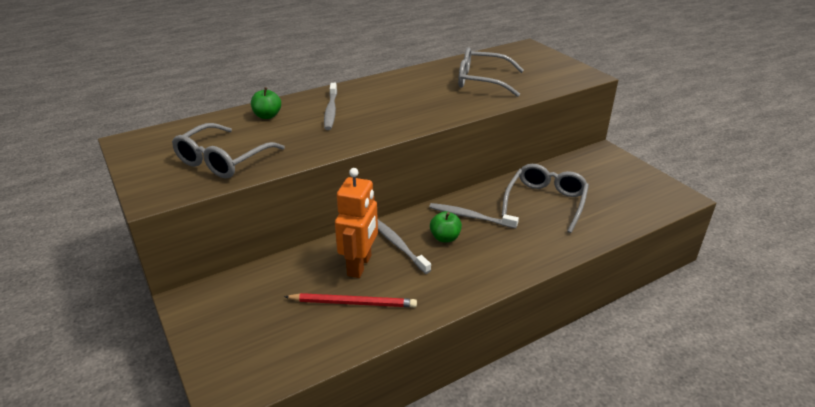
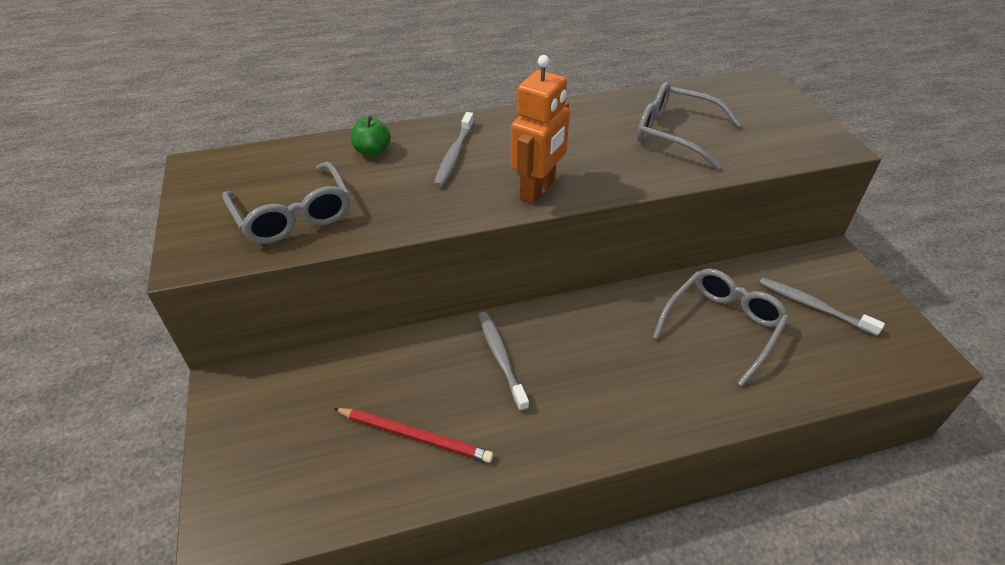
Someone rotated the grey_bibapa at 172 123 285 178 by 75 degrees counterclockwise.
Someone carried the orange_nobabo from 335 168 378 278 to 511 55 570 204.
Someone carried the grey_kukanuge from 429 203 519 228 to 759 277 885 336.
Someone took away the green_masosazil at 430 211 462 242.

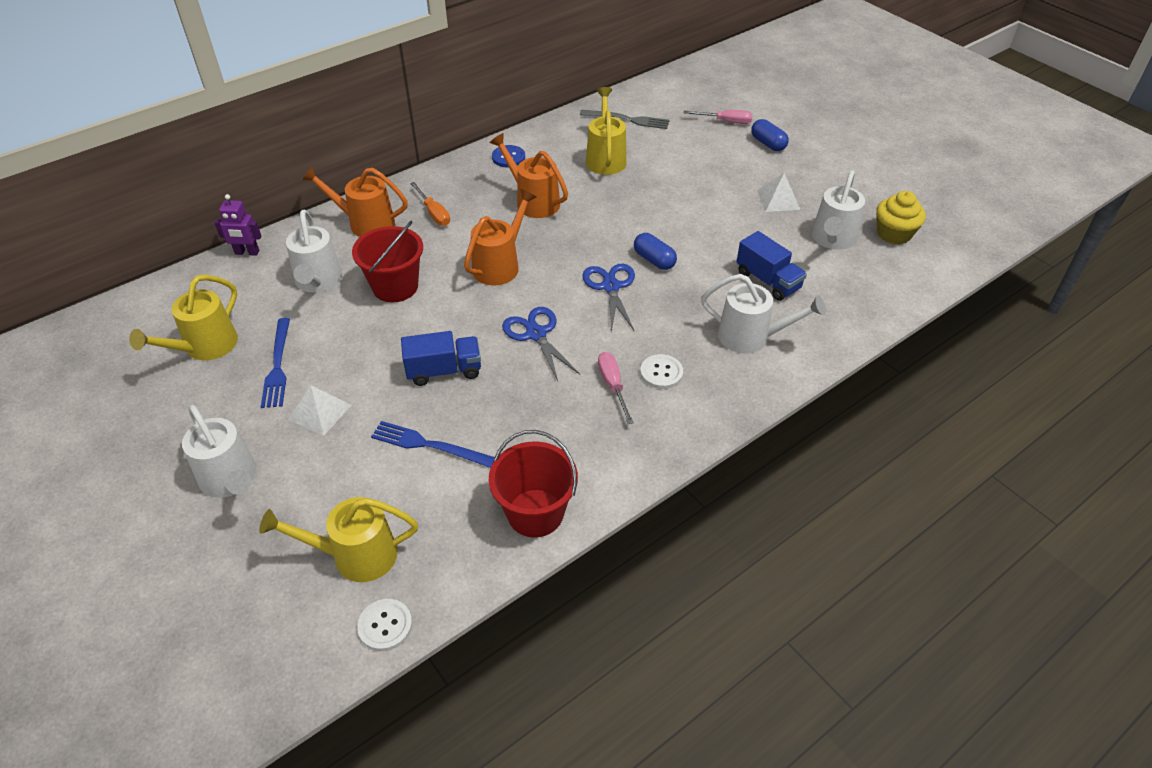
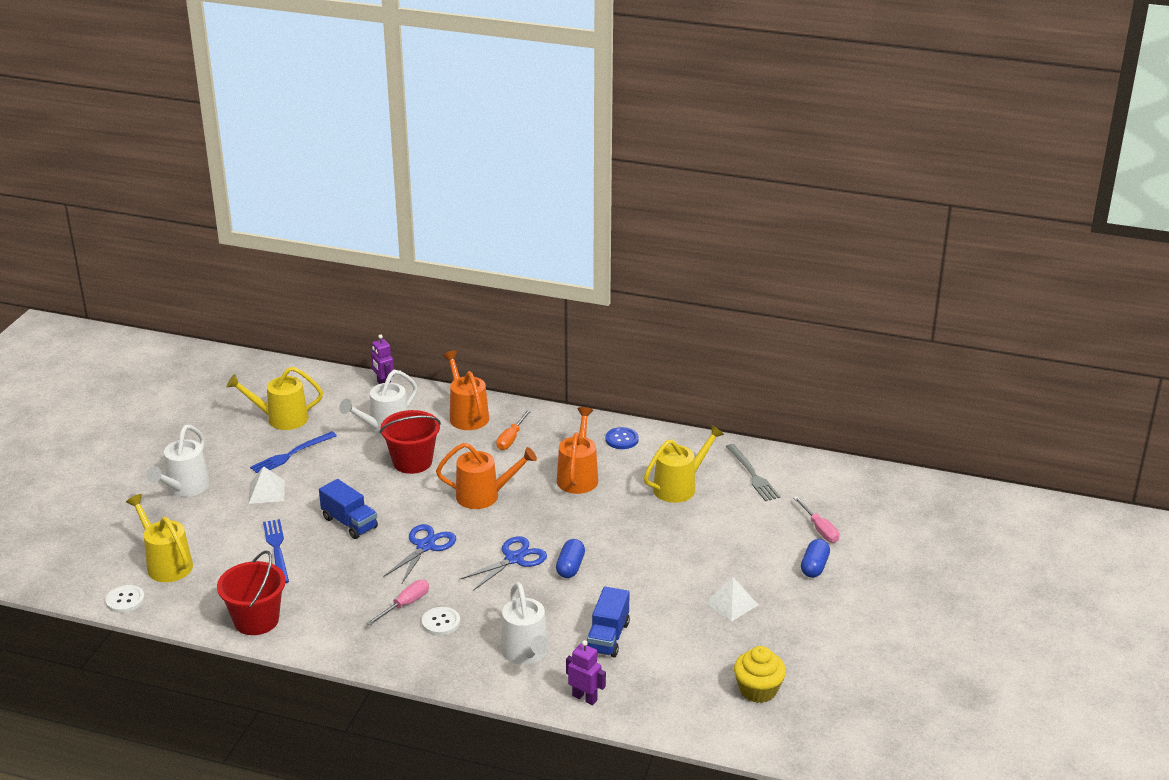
Someone put down the purple_nobabo at 566 640 606 705.
Someone took away the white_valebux at 812 170 865 250.

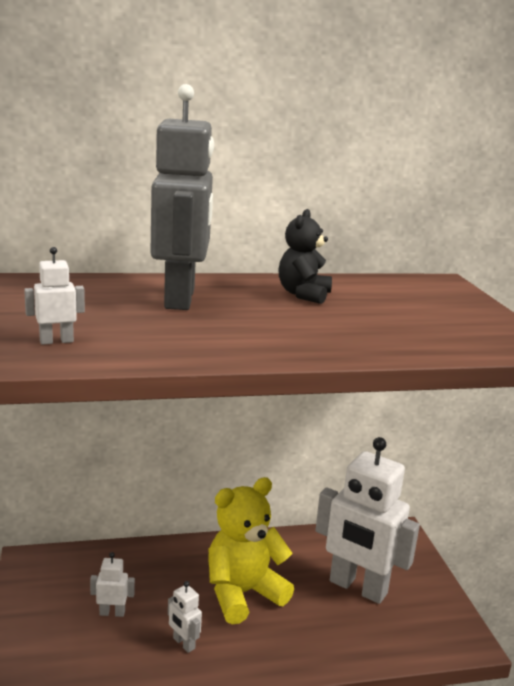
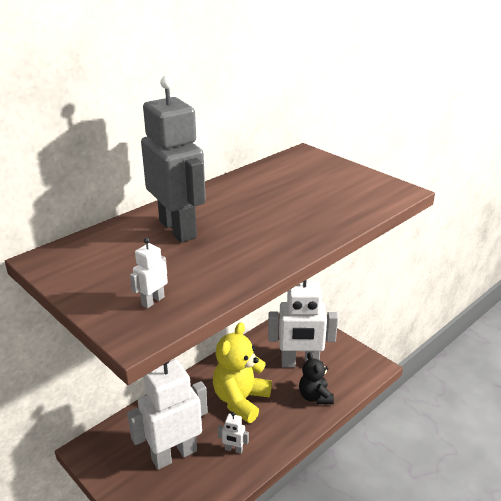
Someone scaled the white_nobabo at 90 552 135 617 by 2.49.
Someone carried the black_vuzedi from 278 209 332 304 to 299 352 334 404.

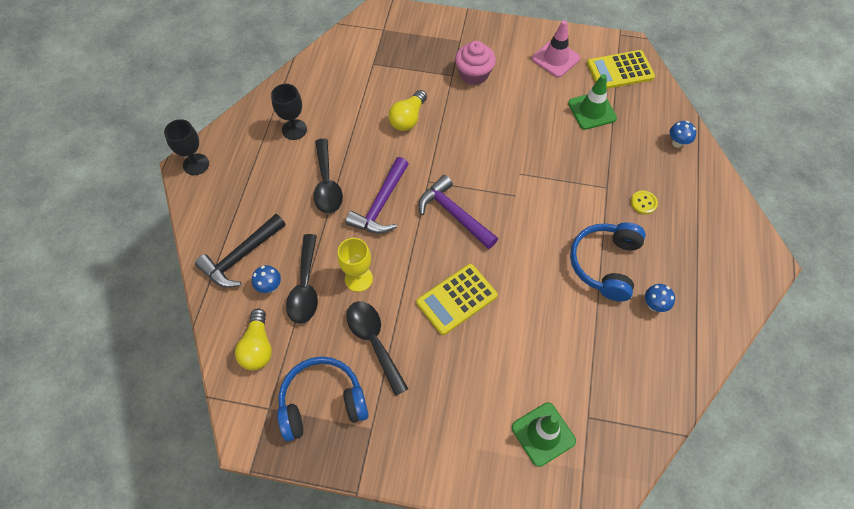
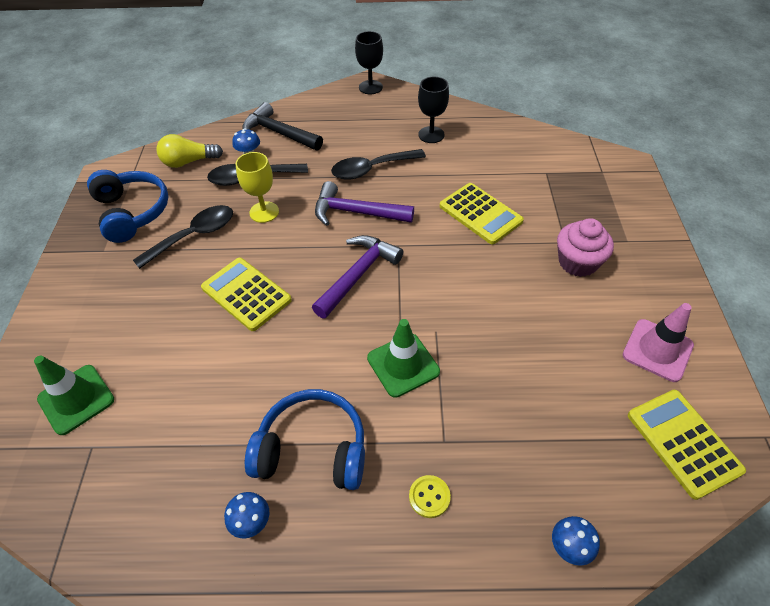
Someone carried the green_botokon from 568 74 617 130 to 367 319 440 398.
Someone swapped the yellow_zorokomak at 388 90 427 131 for the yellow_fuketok at 440 183 524 244.

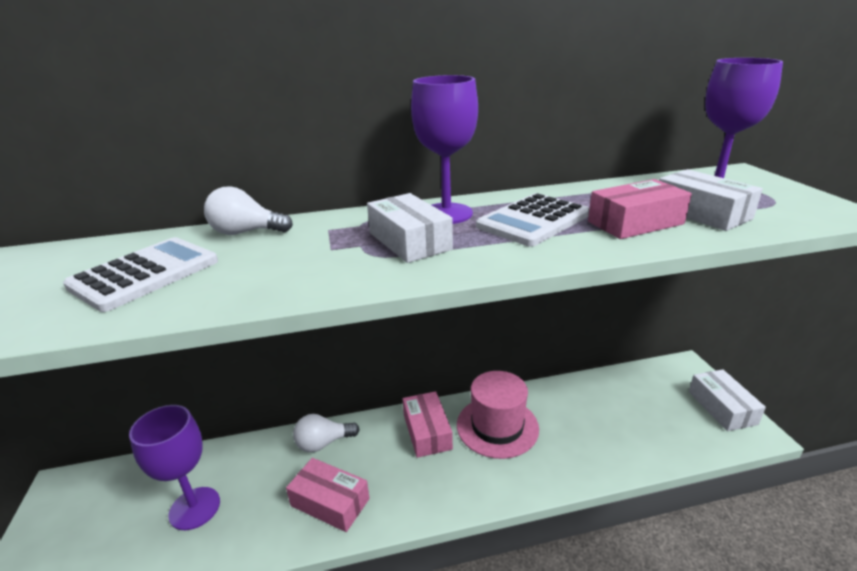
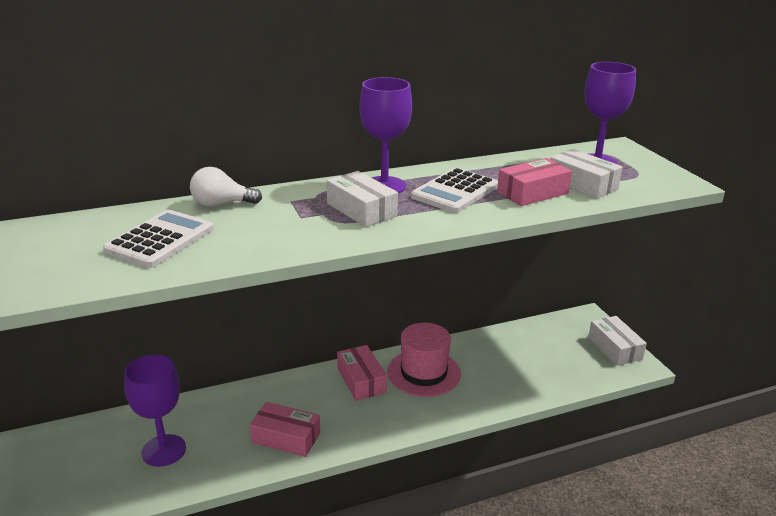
Someone took away the white_zorokomak at 293 414 360 452.

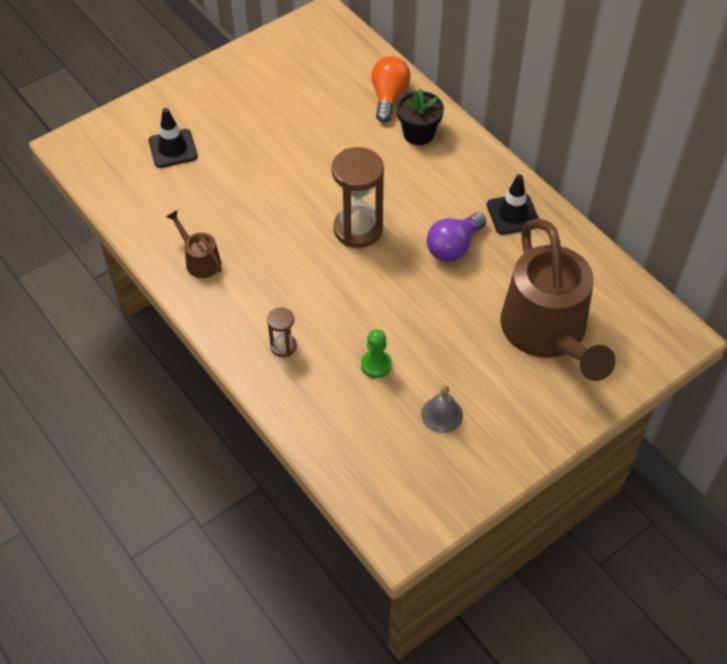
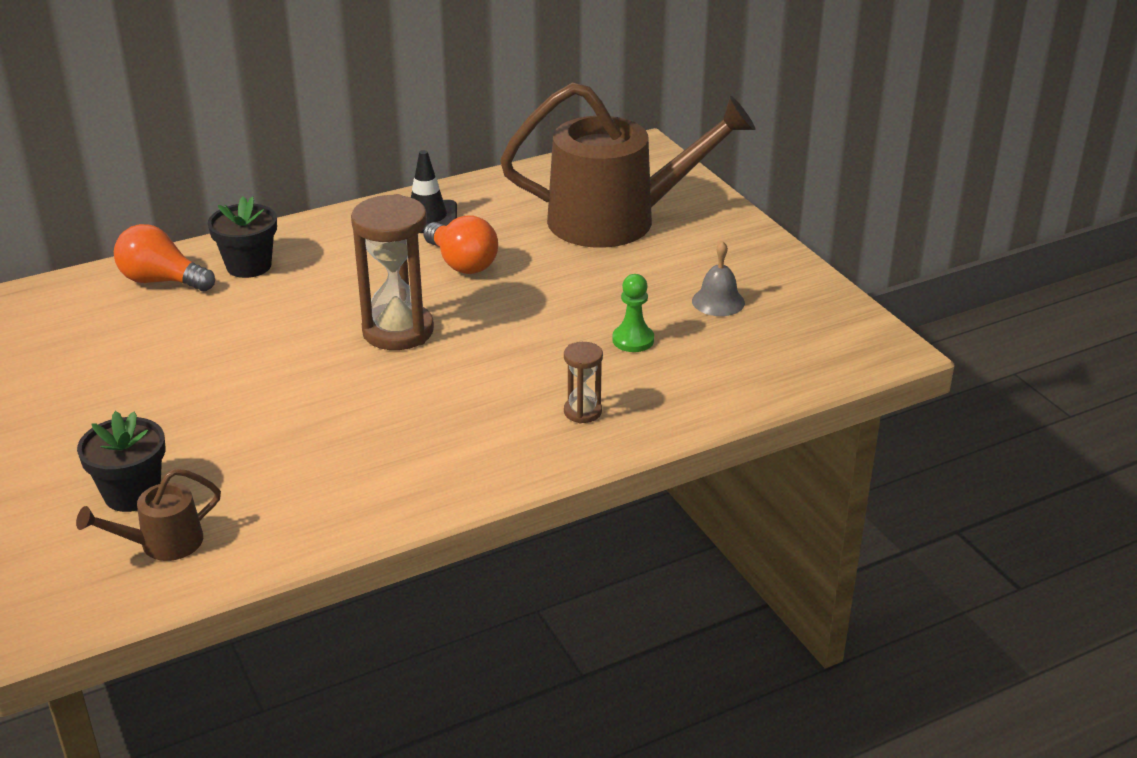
Someone carried the brown_valebux from 166 210 222 278 to 76 469 221 561.
Someone swapped the black_botokon at 149 108 198 168 for the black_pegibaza at 77 411 165 512.
Someone repainted the purple_zorokomak at 427 212 486 262, which became the orange_zorokomak at 423 215 498 274.

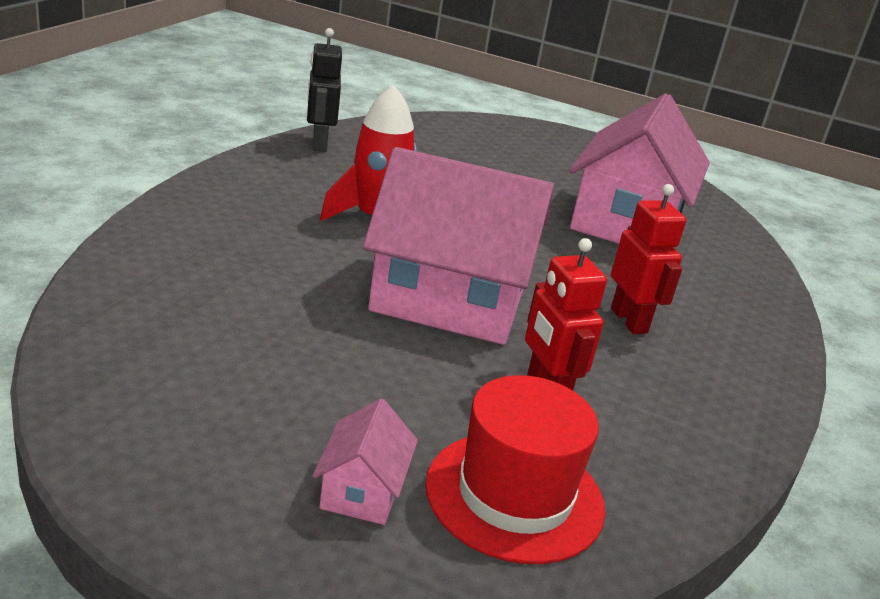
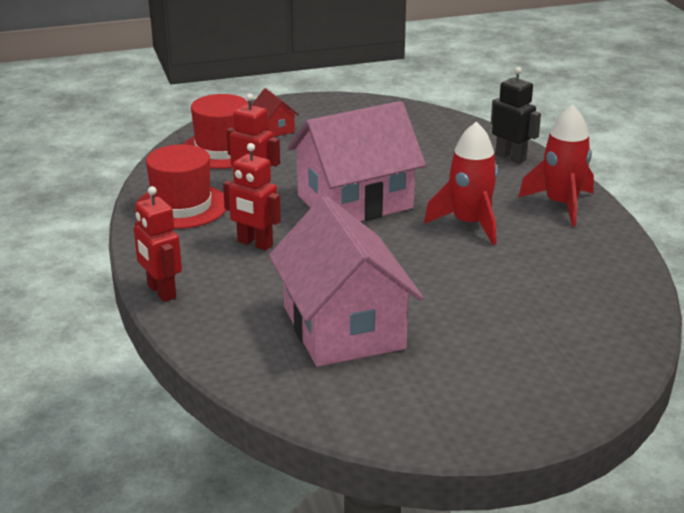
Someone put down the red_nobabo at 134 186 182 302.
Someone put down the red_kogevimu at 135 144 226 229.
Someone repainted the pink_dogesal at 312 398 418 525, which became the red_dogesal at 252 88 299 137.
Someone carried the black_nobabo from 307 28 342 152 to 491 67 541 164.
Someone put down the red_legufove at 518 105 594 227.

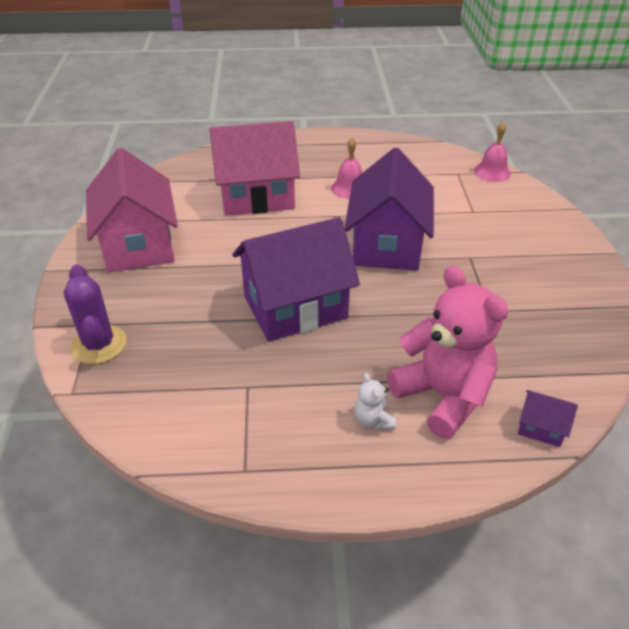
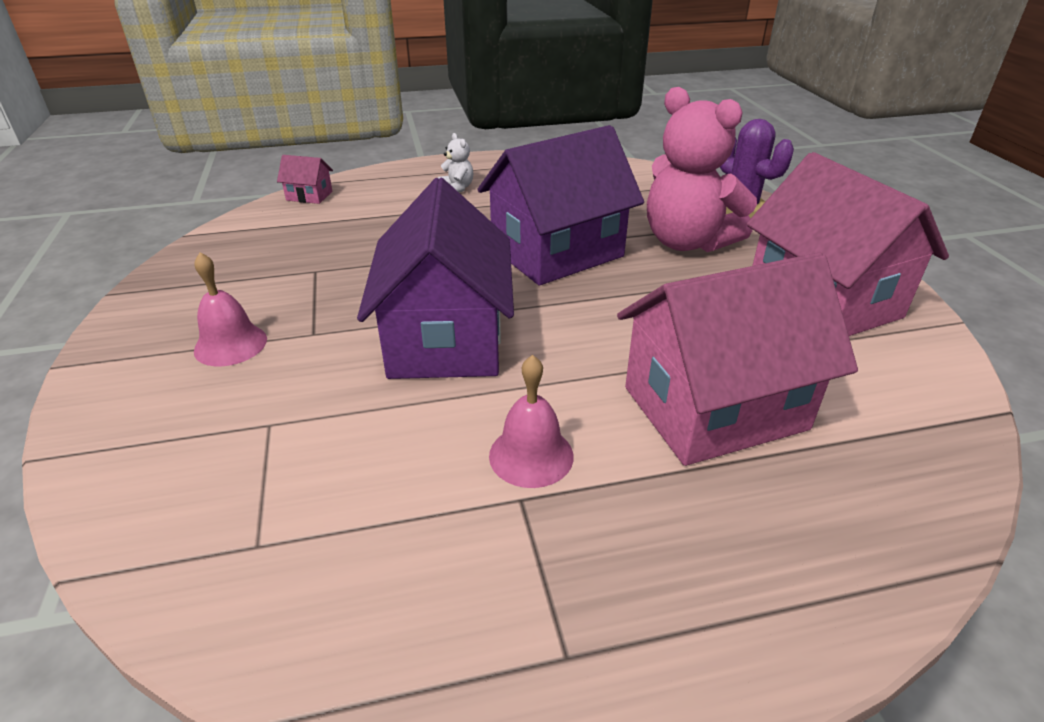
Someone carried the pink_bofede from 474 122 511 182 to 194 253 267 366.
Someone repainted the purple_dogesal at 518 390 578 447, which became the pink_dogesal at 277 155 333 204.
Someone carried the pink_vuzedi from 387 266 509 439 to 647 87 757 252.

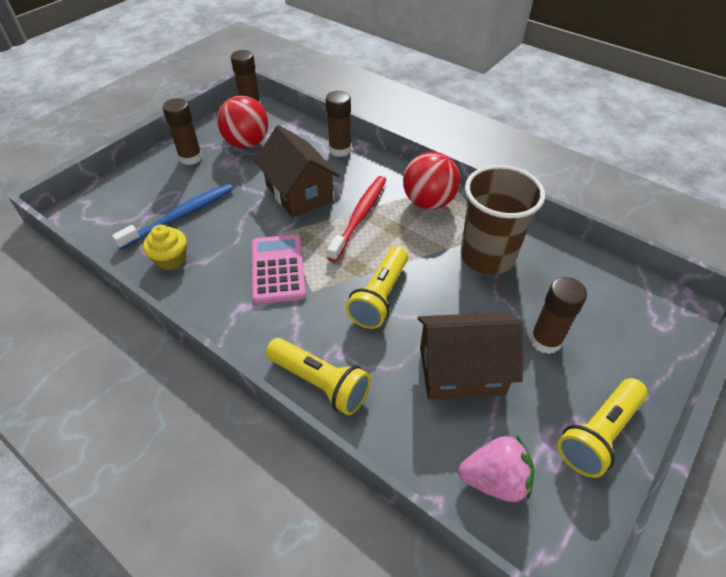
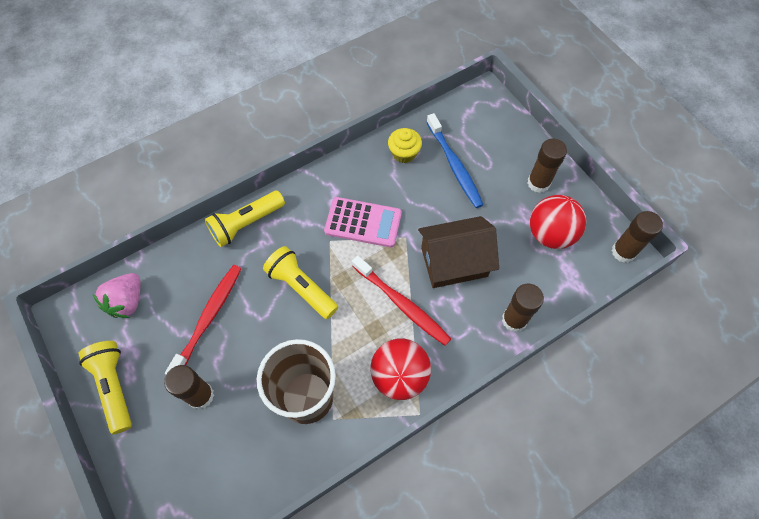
Someone swapped the brown_dogesal at 418 312 523 400 for the red_kukanuge at 165 265 242 374.

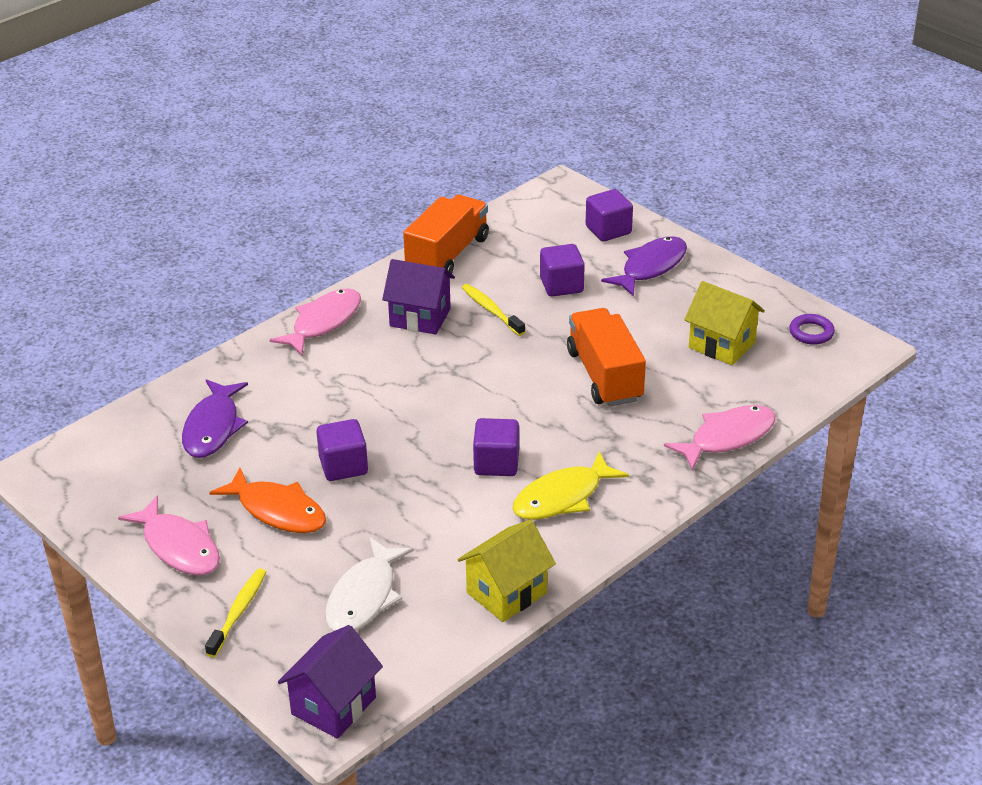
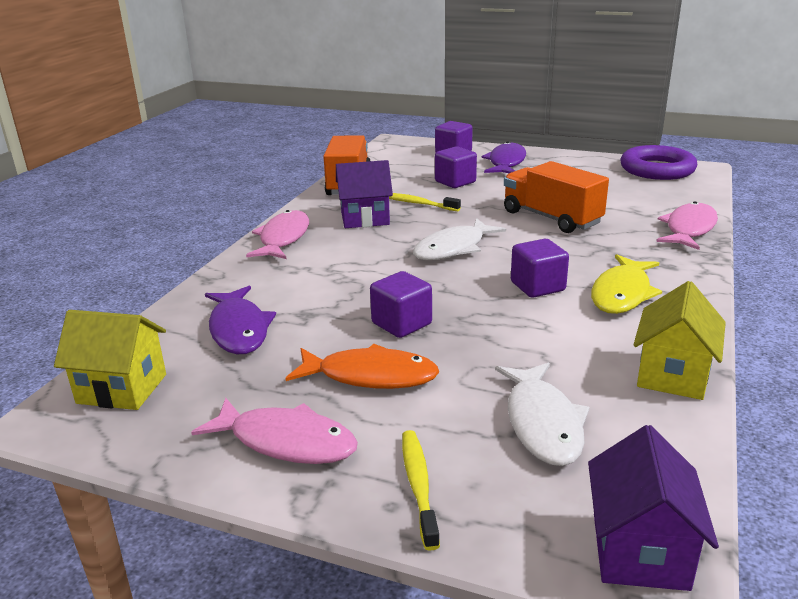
Someone carried the yellow_dogesal from 684 281 765 365 to 54 310 166 410.
Someone put down the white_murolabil at 413 218 506 260.
Someone scaled the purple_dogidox at 789 314 835 345 by 2.09.

